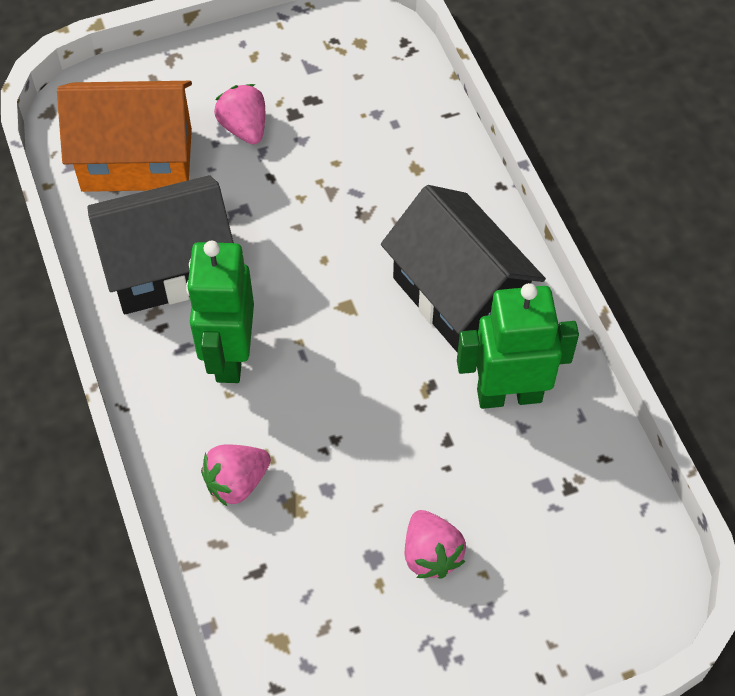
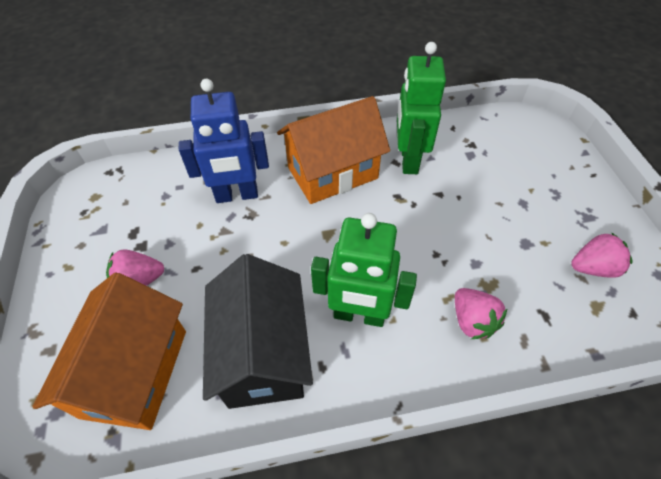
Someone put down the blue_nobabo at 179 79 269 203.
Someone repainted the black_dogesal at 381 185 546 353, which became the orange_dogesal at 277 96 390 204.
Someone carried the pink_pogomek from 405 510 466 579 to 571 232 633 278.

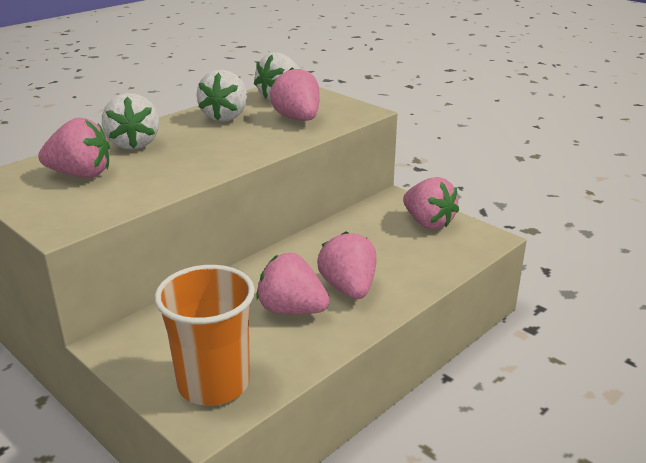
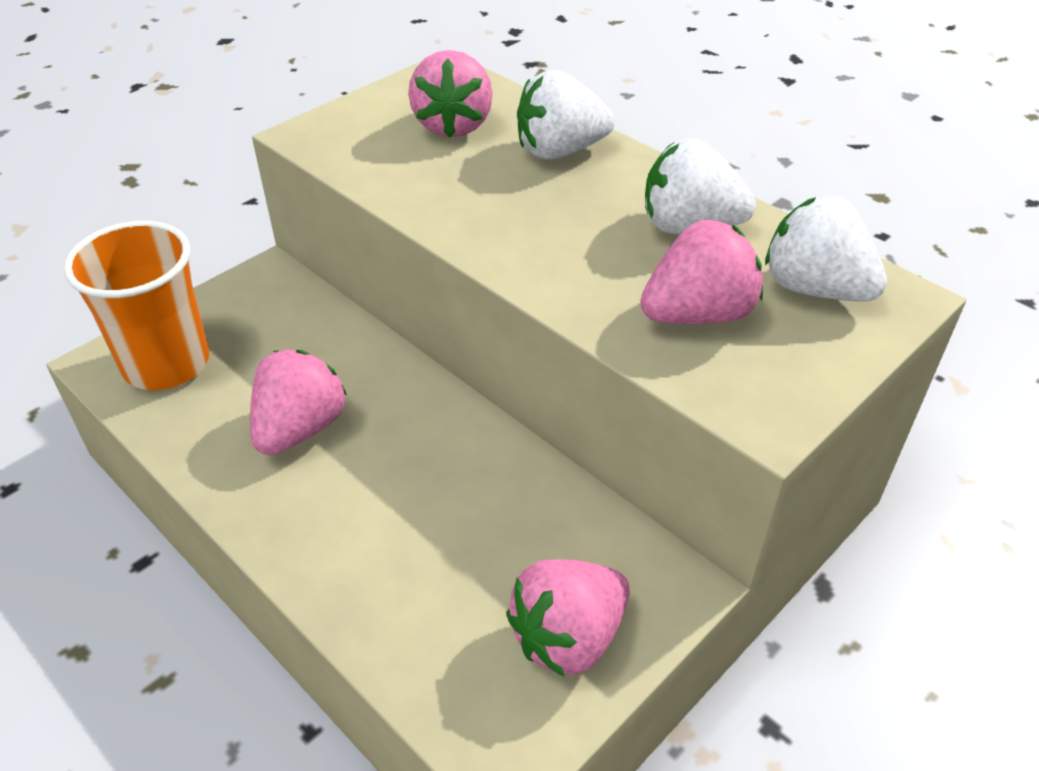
Someone took away the pink_pogomek at 317 231 377 299.

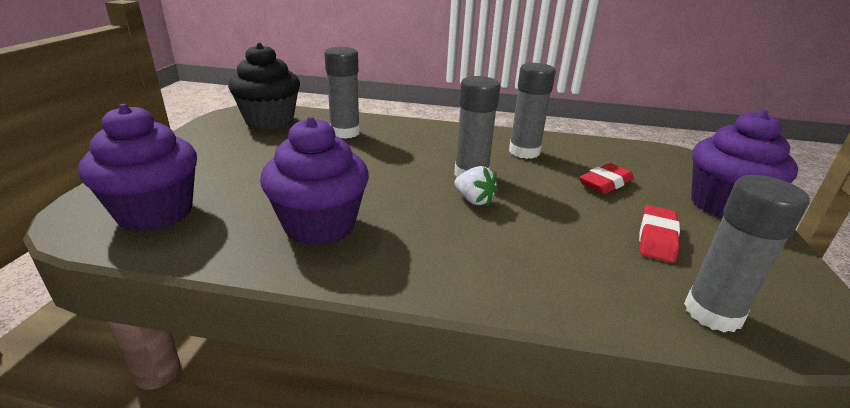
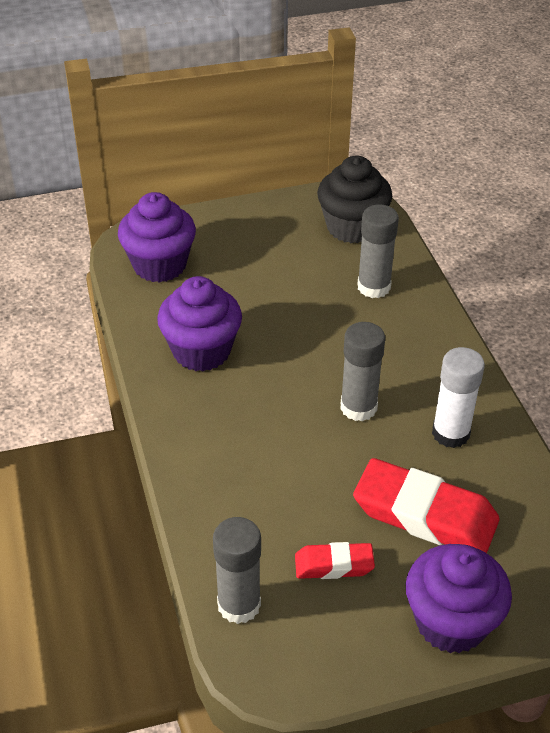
Someone scaled the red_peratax at 580 163 634 194 by 1.88.
Someone repainted the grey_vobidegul at 509 63 556 159, which became the white_vobidegul at 432 347 485 448.
Someone took away the white_pogomek at 455 166 498 206.

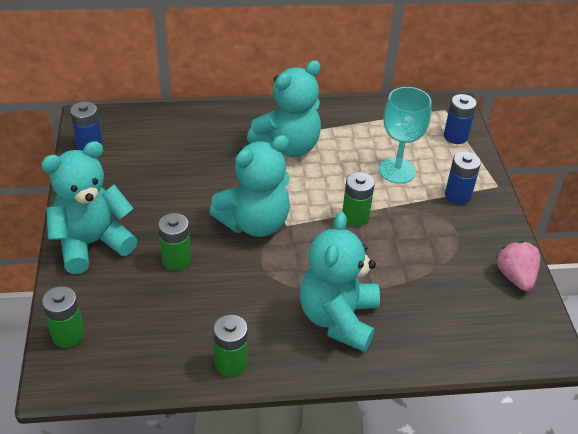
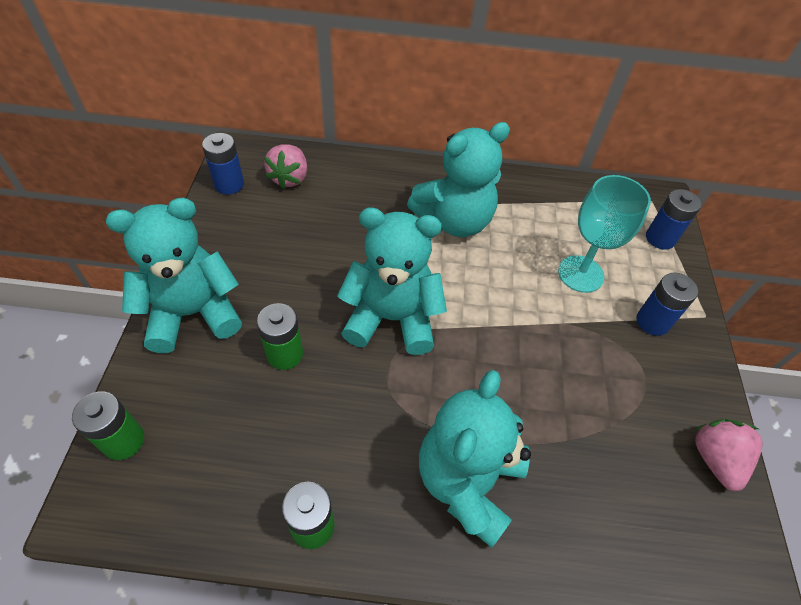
Someone put down the pink_pogomek at 264 144 307 189.
Someone rotated the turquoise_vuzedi at 209 135 290 237 by 150 degrees counterclockwise.
Someone took away the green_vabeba at 342 172 375 227.

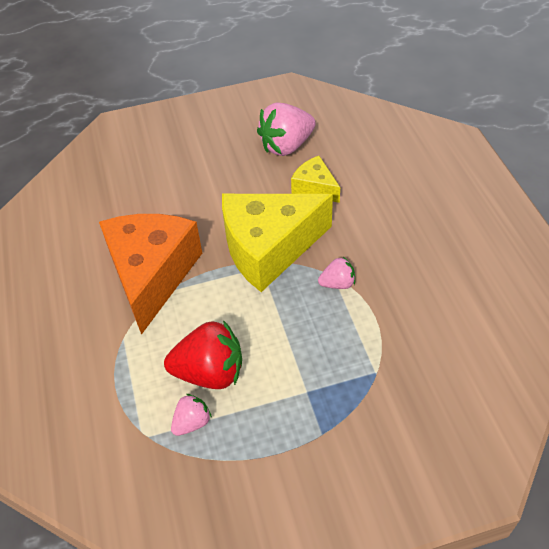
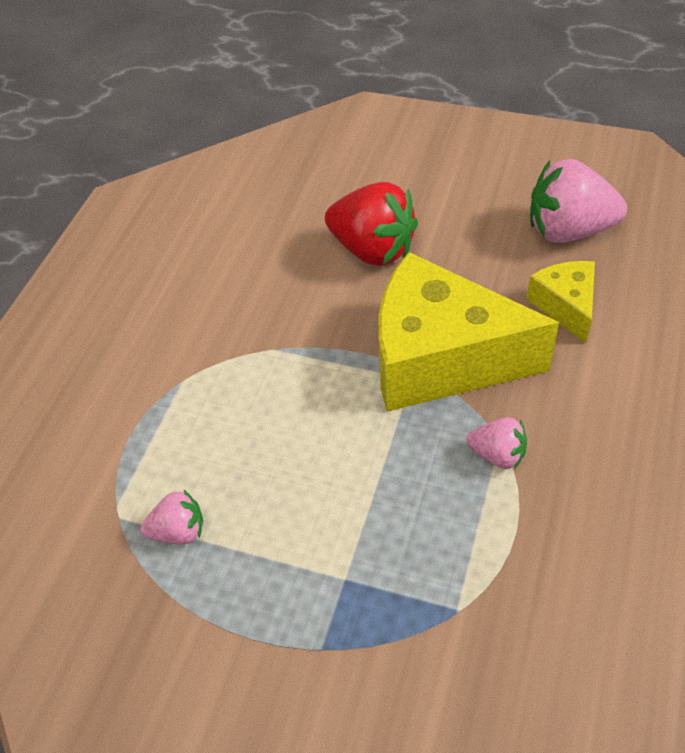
Someone carried the red_pogomek from 164 320 242 389 to 325 182 418 266.
Someone took away the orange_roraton at 99 214 202 335.

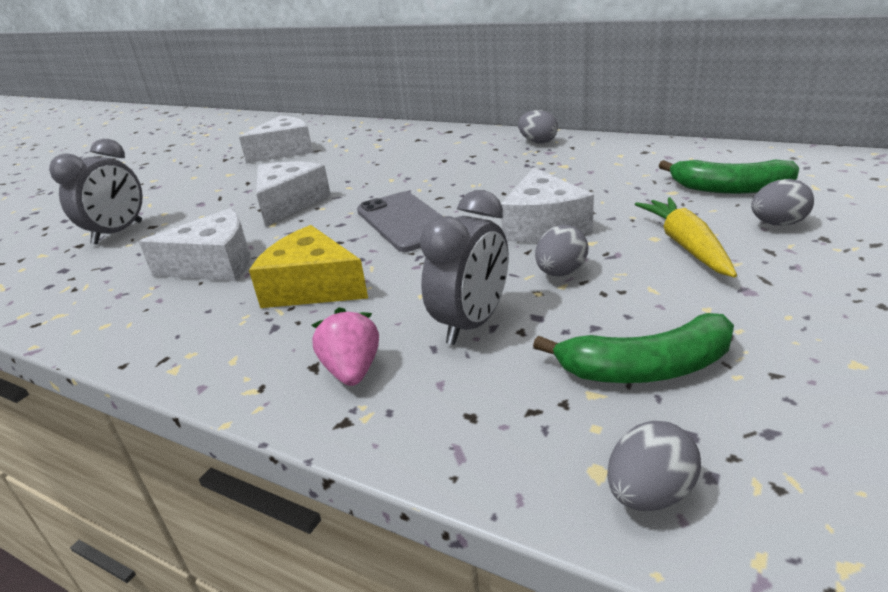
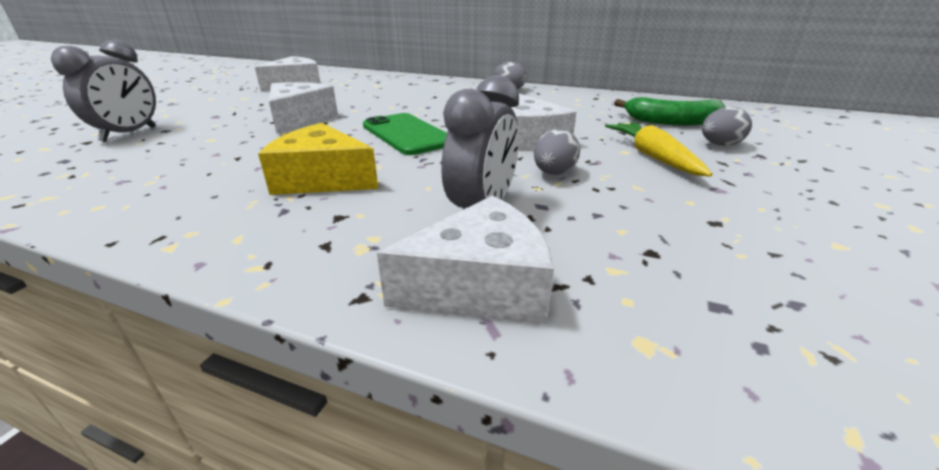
Someone repainted the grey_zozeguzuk at 357 192 442 252, which became the green_zozeguzuk at 363 113 447 155.
Someone carried the white_roraton from 139 208 250 281 to 377 196 554 324.
Someone took away the pink_pogomek at 312 307 379 386.
Someone took away the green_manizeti at 533 313 734 383.
Someone took away the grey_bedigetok at 607 421 701 511.

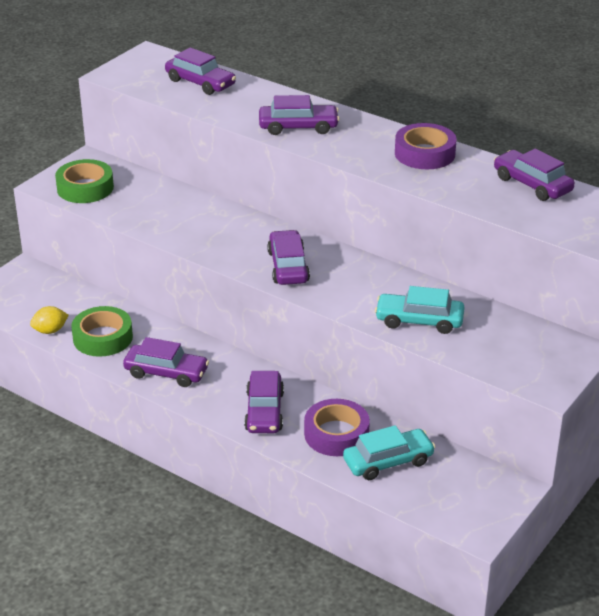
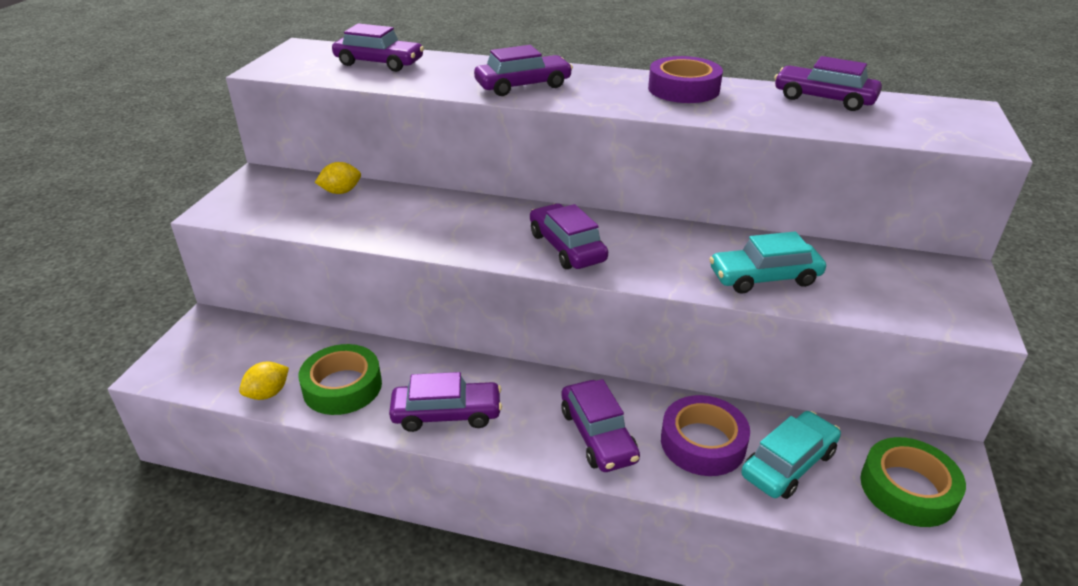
Someone put down the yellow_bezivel at 315 162 361 194.
Someone carried the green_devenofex from 55 159 114 203 to 861 437 966 527.

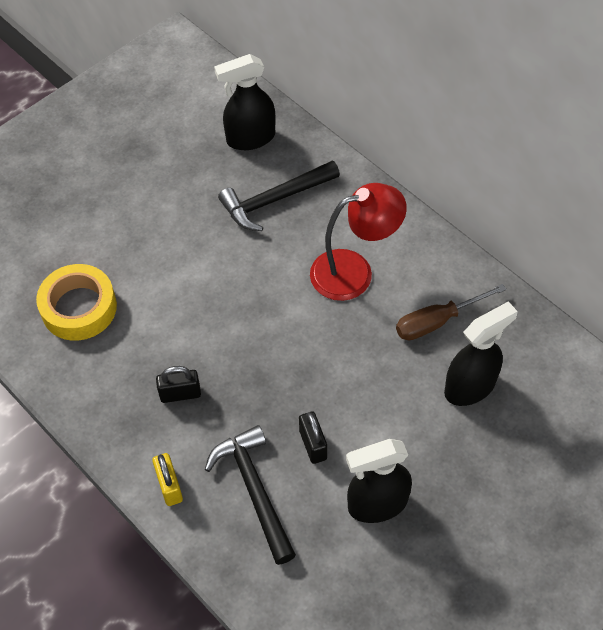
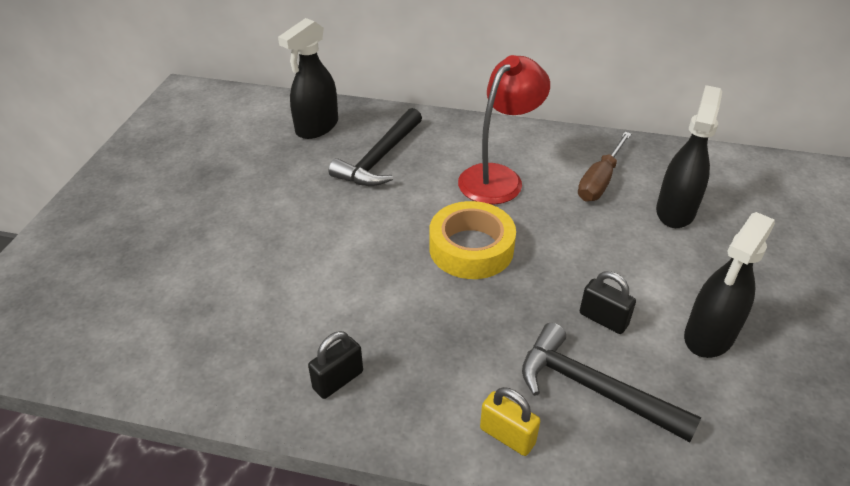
Someone carried the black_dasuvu from 156 366 201 403 to 308 331 363 399.
Someone carried the yellow_devenofex from 36 264 117 341 to 429 201 516 279.

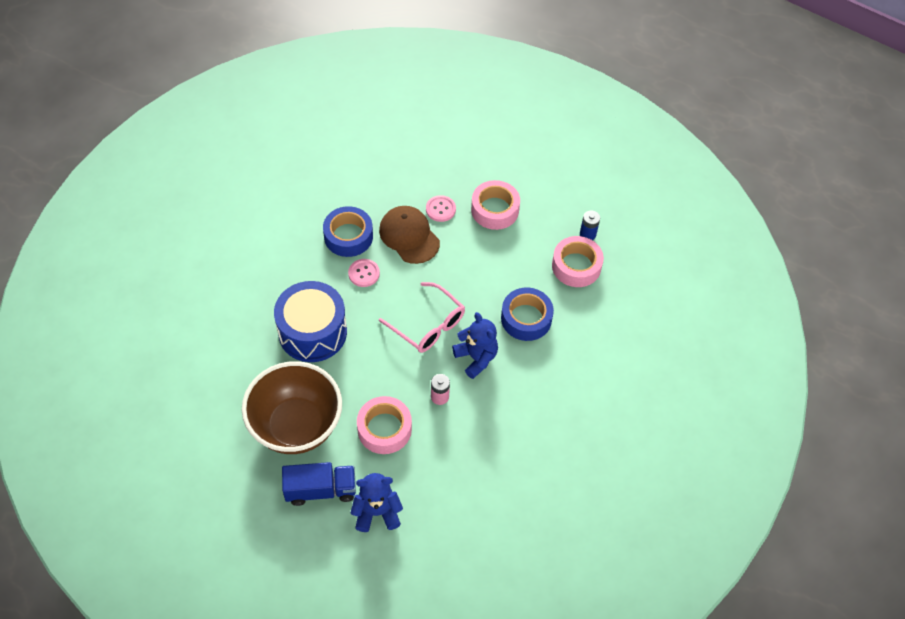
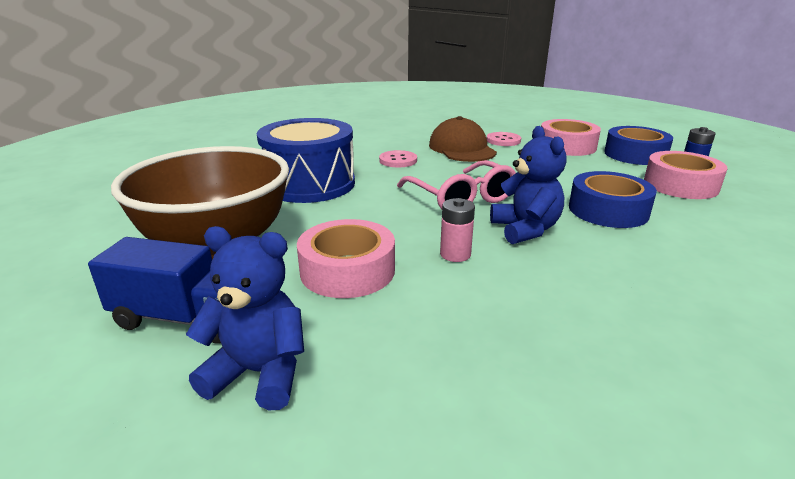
Someone carried the blue_devenofex from 323 206 373 257 to 604 126 673 165.

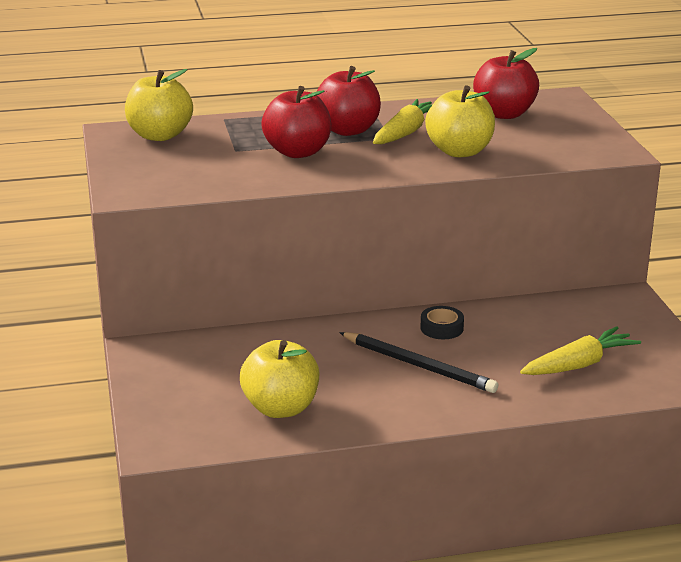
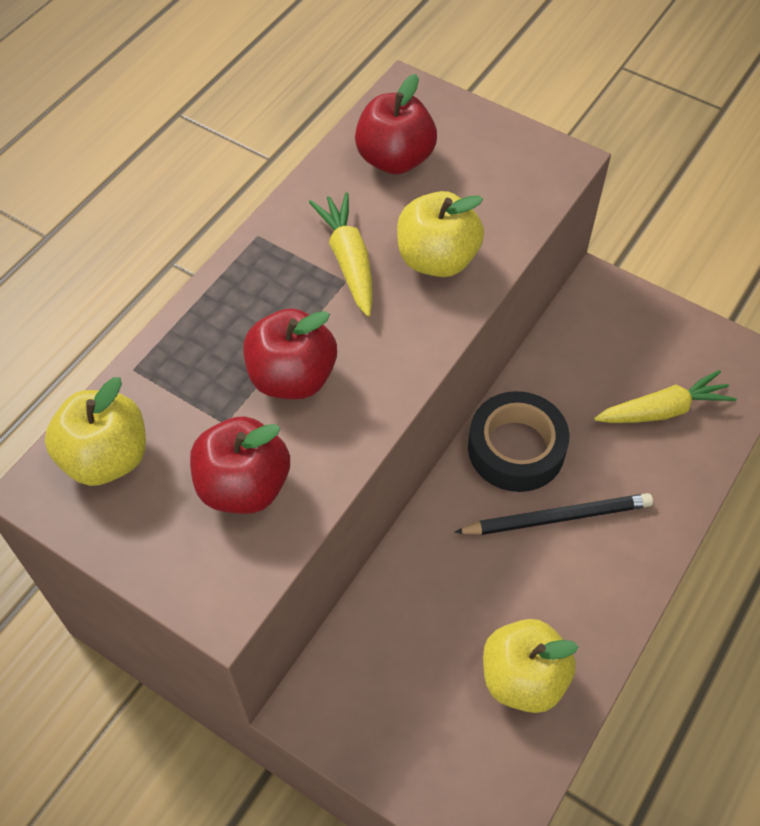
Someone carried the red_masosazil from 316 66 381 136 to 190 416 290 514.
Someone scaled the black_devenofex at 420 306 464 339 by 2.03.
Someone rotated the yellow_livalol at 520 326 641 375 by 60 degrees clockwise.

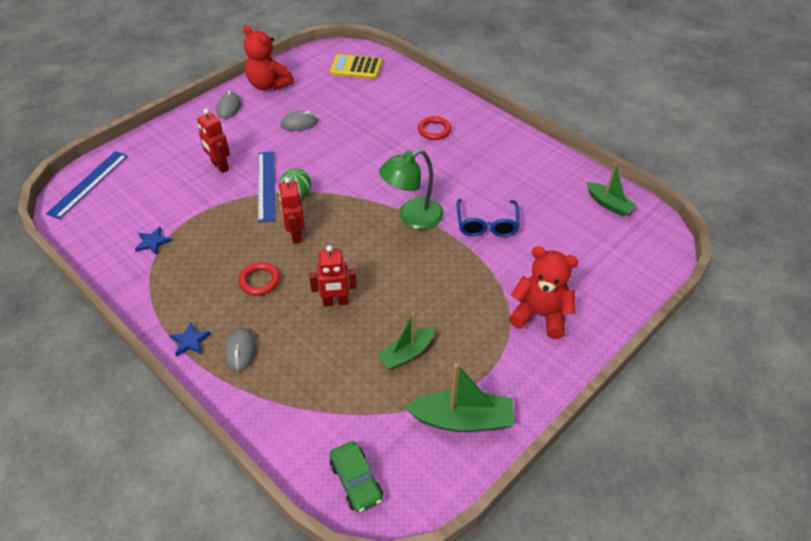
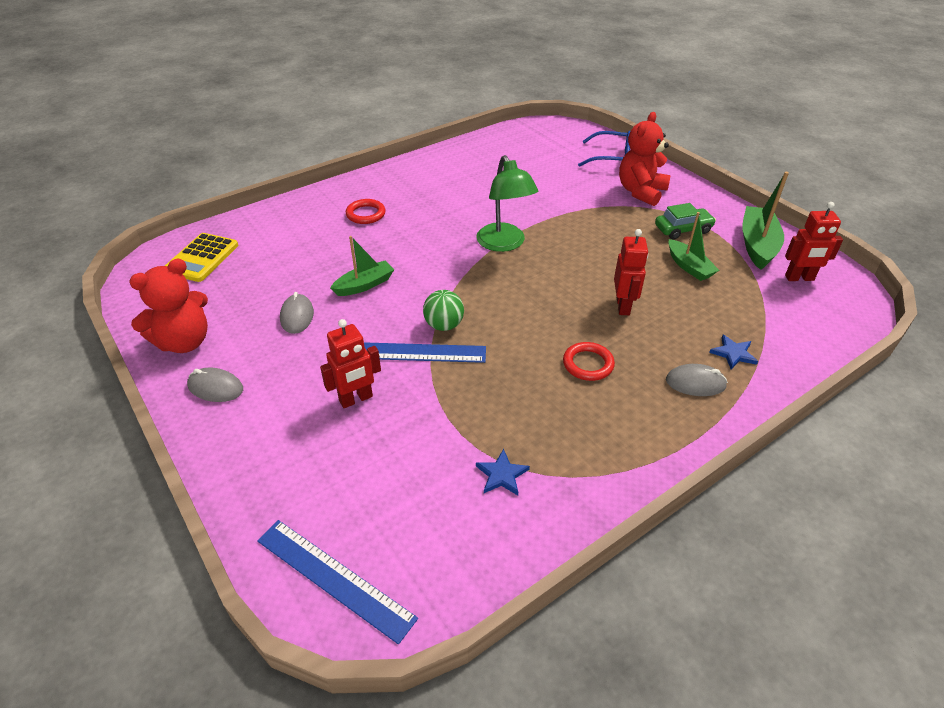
Someone carried the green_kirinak from 587 162 637 217 to 330 236 394 296.
Someone carried the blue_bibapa from 457 199 520 237 to 578 131 630 167.
Someone carried the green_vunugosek from 330 441 383 513 to 655 203 716 240.
Someone carried the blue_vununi from 170 322 211 357 to 709 335 758 369.
Someone carried the red_nobabo from 278 177 305 244 to 785 202 843 281.

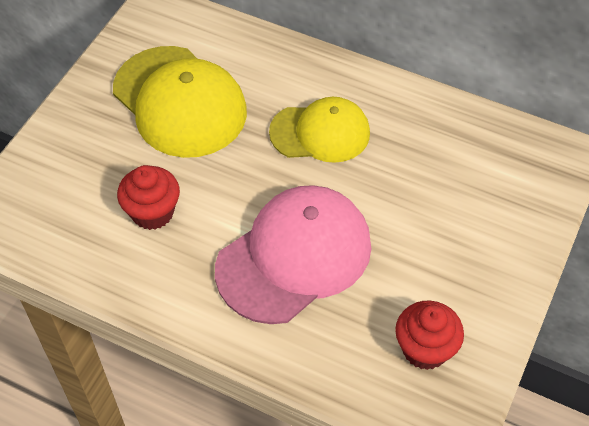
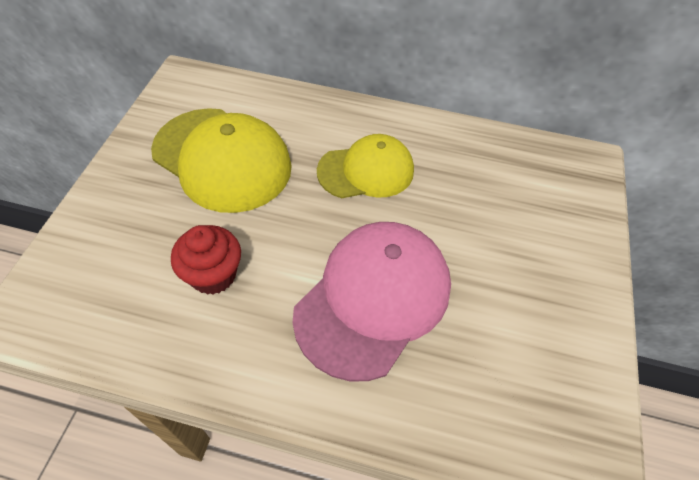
Someone took away the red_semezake at 395 301 464 370.

